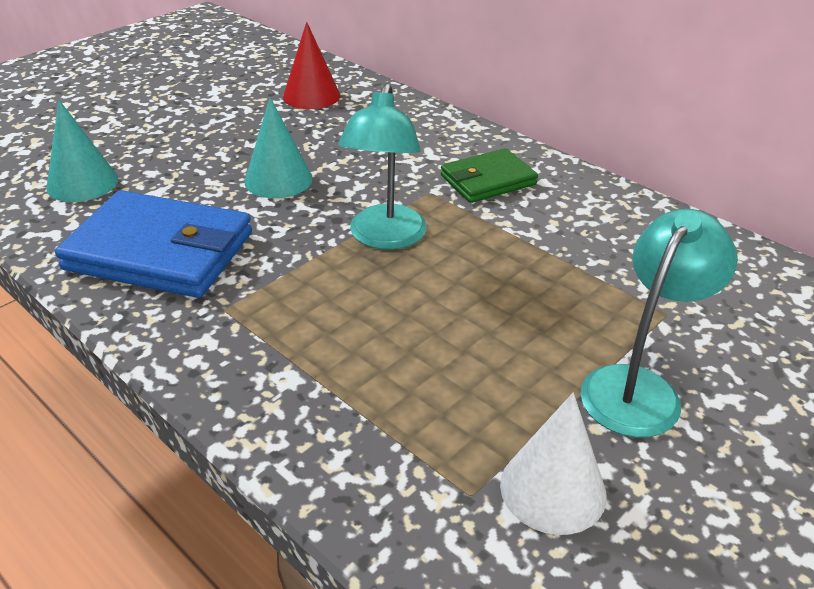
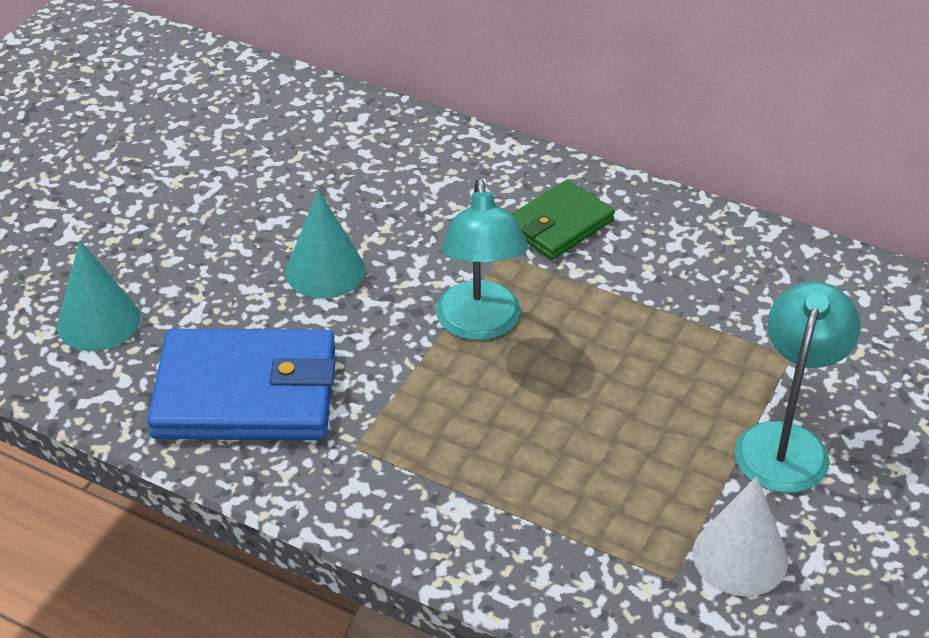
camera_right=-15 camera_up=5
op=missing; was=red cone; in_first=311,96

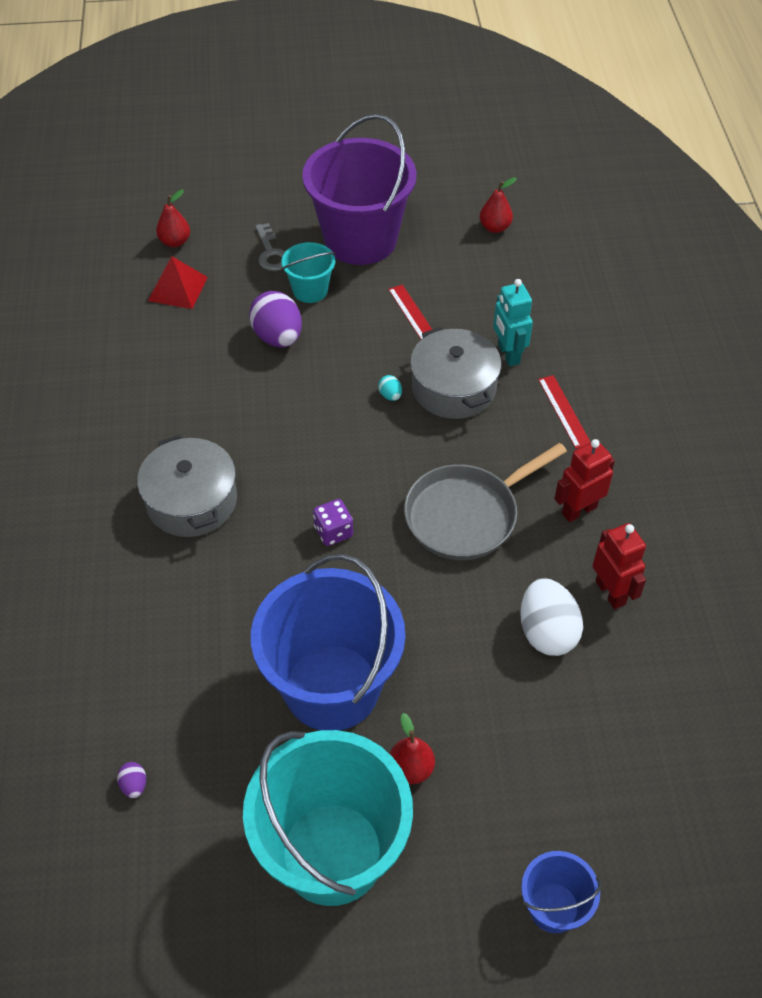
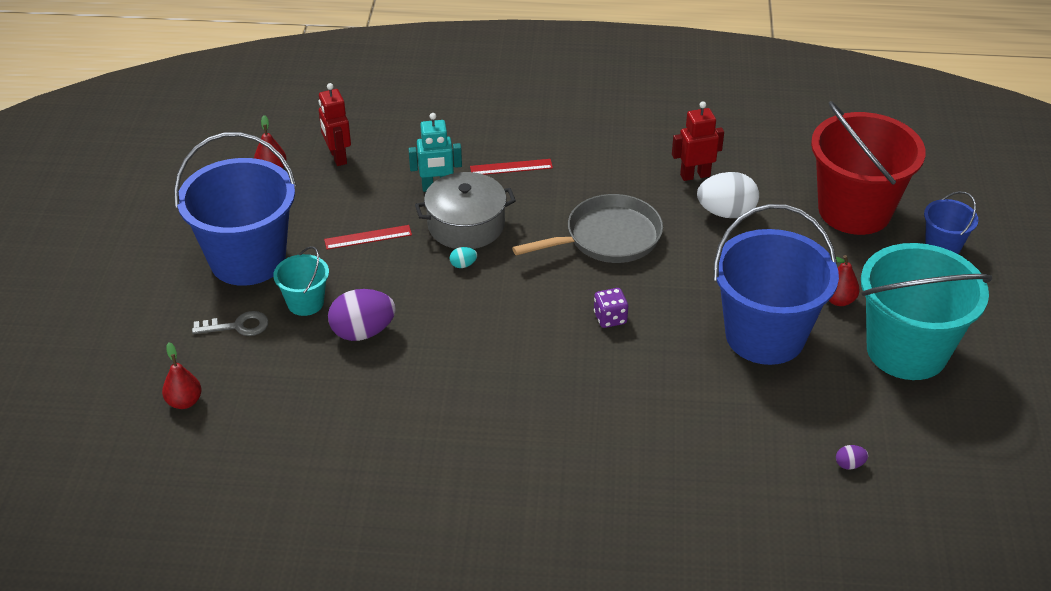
camera_right=-80 camera_up=-10
op=missing; was=gray stockpot; in_first=192,501
op=missing; was=red pyramid shape; in_first=178,289
op=appeared; now=red sand bucket; in_second=854,210
op=relocated; was=red robot; in_first=578,510; in_second=337,157
op=colour; was=royal purple sand bucket; now=blue sand bucket; in_first=360,240; in_second=248,259
op=spun; was=gray skillet; in_first=466,515; in_second=608,238; clockwise=-90

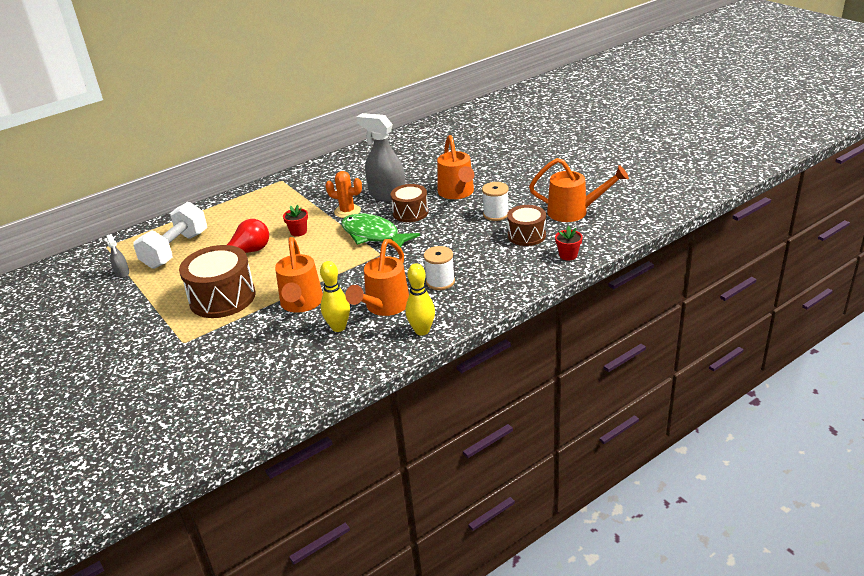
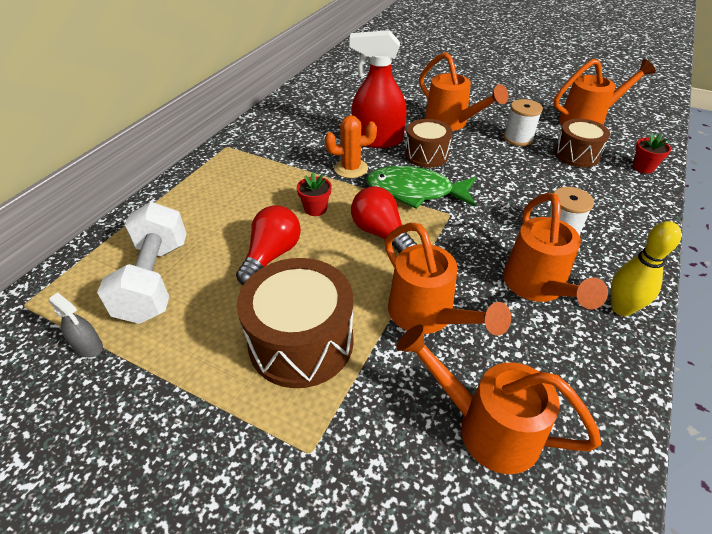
camera_right=-30 camera_up=10
op=missing; was=bright yellow bowling pin; in_first=338,327
op=appeared; now=red bulb; in_second=381,234
op=appeared; now=bright orange watering pot; in_second=486,427
op=colour; was=gray spray bottle; now=red spray bottle; in_first=387,195; in_second=377,140

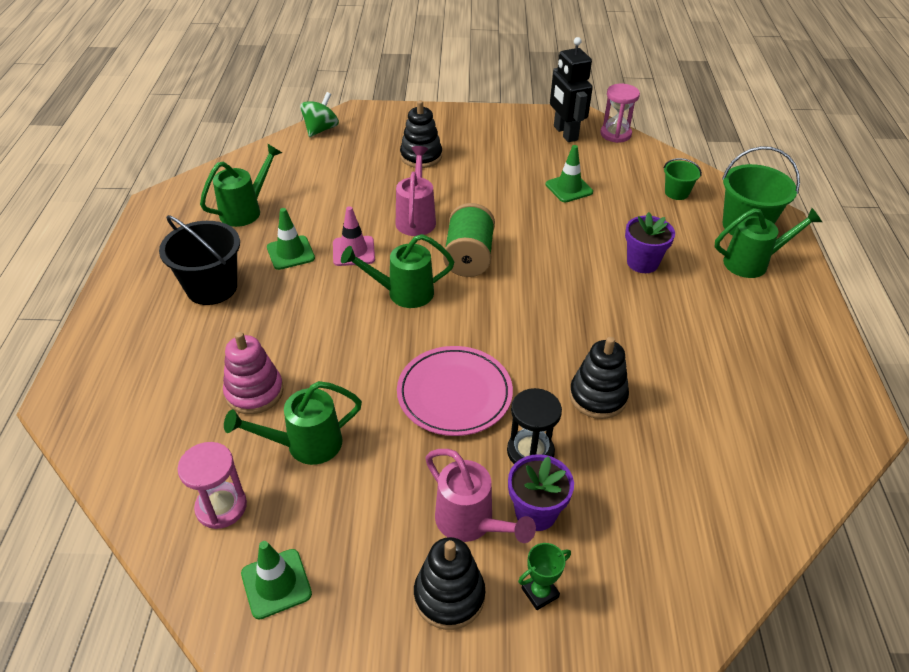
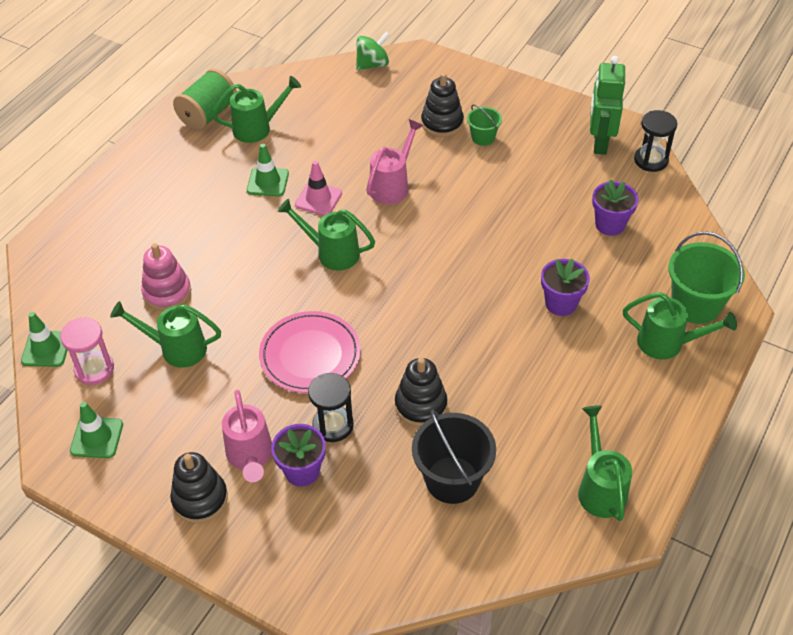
camera_right=30 camera_up=5
op=missing; was=green prize cup; in_first=540,592
op=appeared; now=green watering pot; in_second=600,488
op=appeared; now=royal purple flower pot; in_second=610,225
op=relocated; was=black sand bucket; in_first=212,287; in_second=452,480
op=relocated; was=green reel of thread; in_first=469,257; in_second=208,114
op=relocated; was=green road cone; in_first=569,188; in_second=46,349
op=relocated; was=green sand bucket; in_first=676,193; in_second=483,138
op=colour; was=black robot; now=green robot; in_first=565,133; in_second=599,142
op=colour; was=pink sandglass; now=black sandglass; in_first=615,134; in_second=651,160

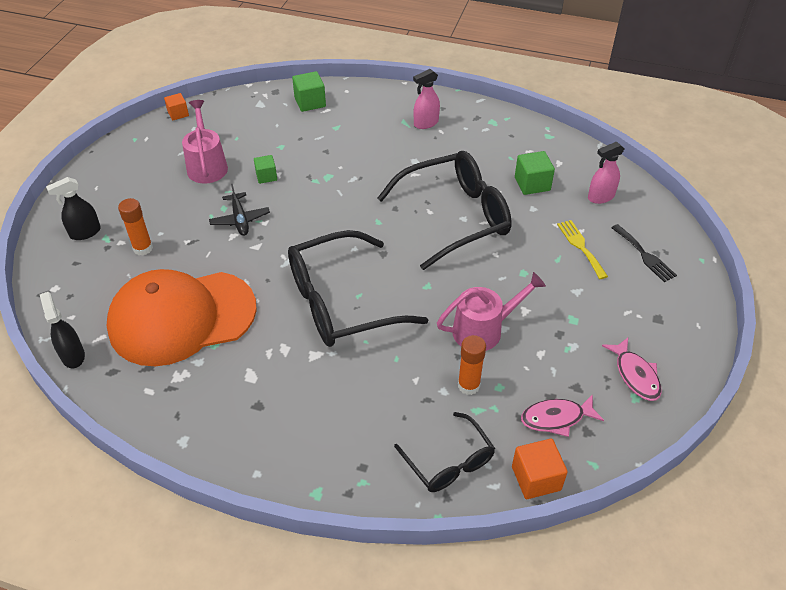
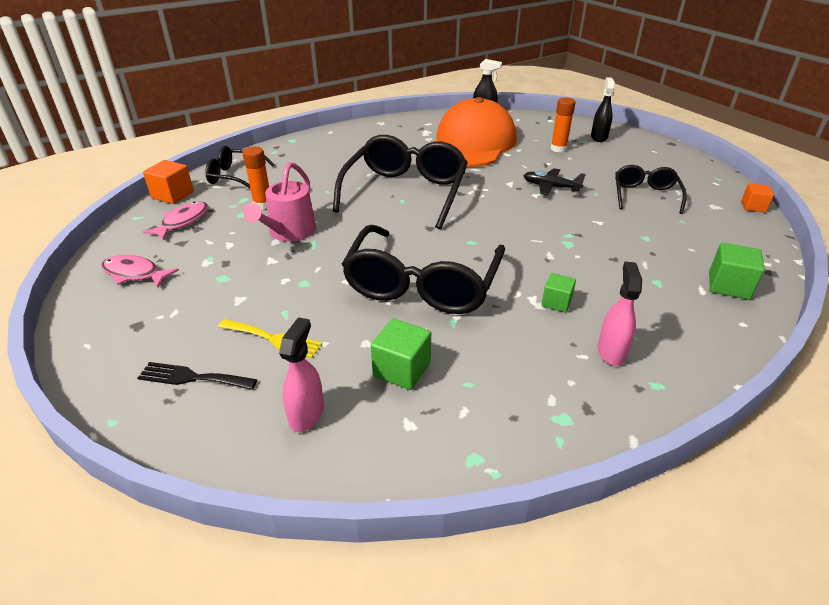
camera_right=130 camera_up=-10
op=relocated; was=green solid cube; in_first=266,176; in_second=556,302
op=exchanged; was=pink watering pot; now=black spectacles; in_first=207,165; in_second=645,195

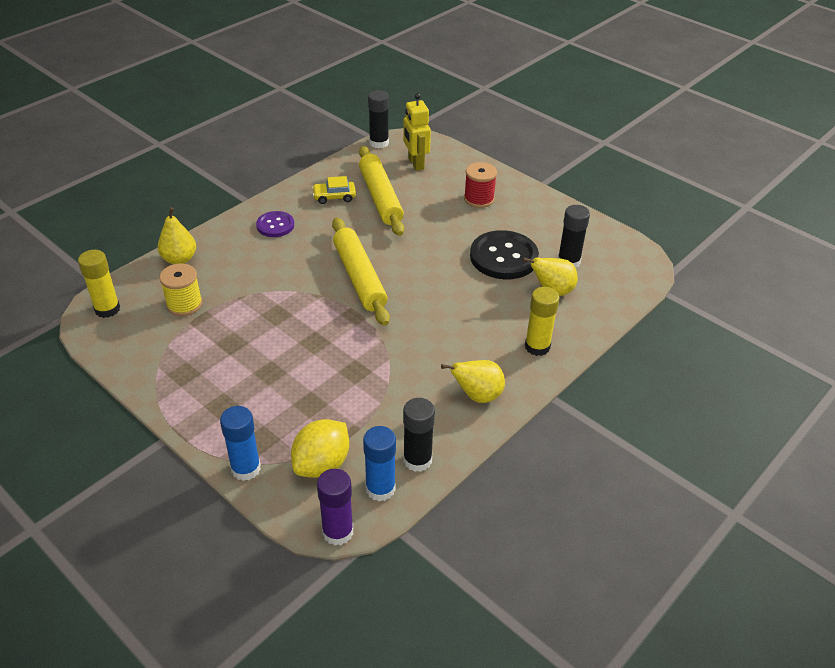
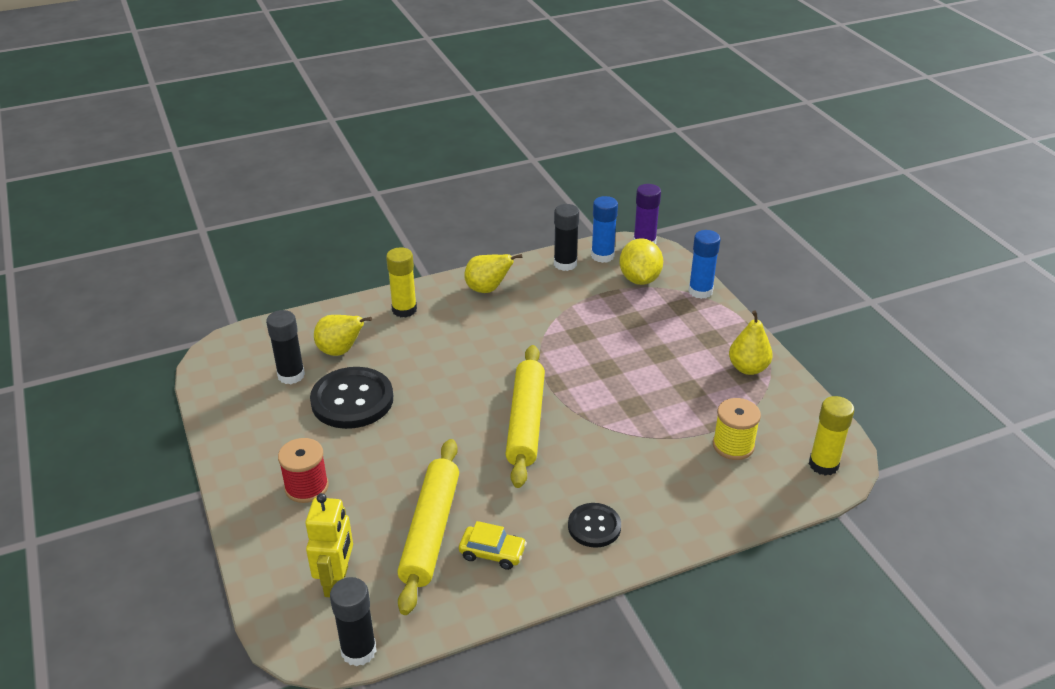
camera_right=-155 camera_up=-5
op=relocated; was=bright yellow toy pear; in_first=179,259; in_second=748,368
op=colour; was=royal purple shirt button; now=black shirt button; in_first=275,225; in_second=594,526
op=spun; was=bright yellow lemon; in_first=322,464; in_second=639,279; clockwise=-60

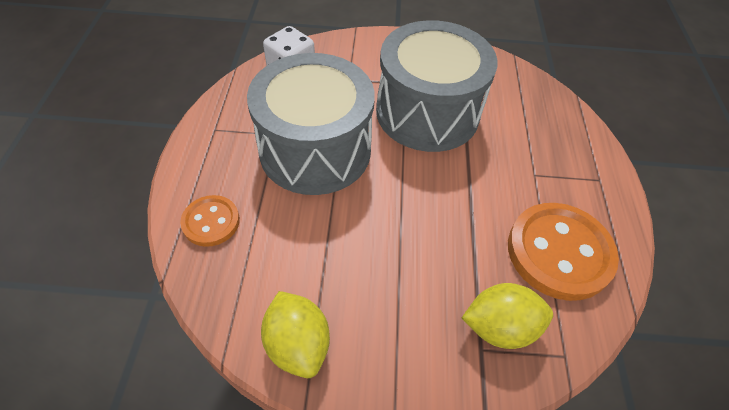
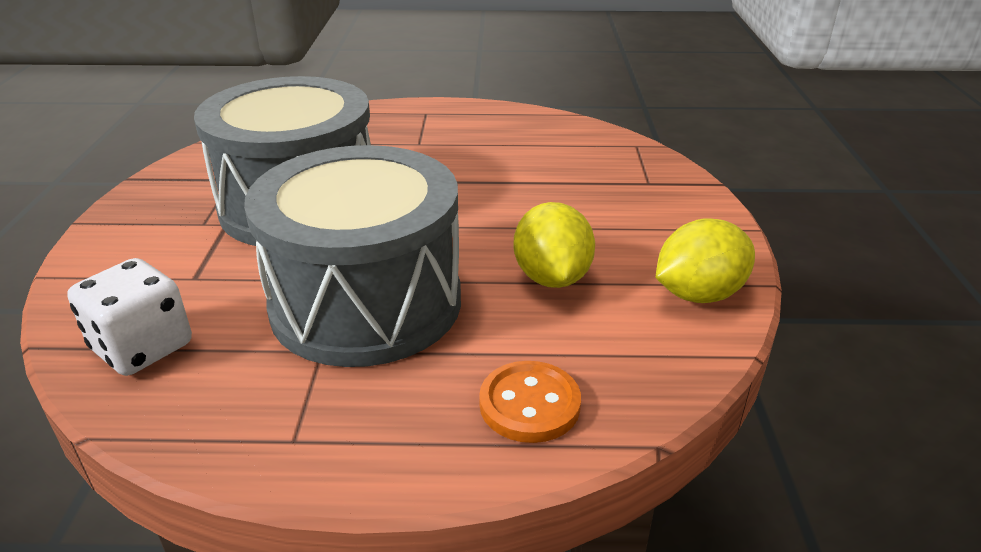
camera_right=-90 camera_up=-20
op=missing; was=bright orange shirt button; in_first=559,252
op=relocated; was=bright yellow lemon; in_first=499,327; in_second=552,278

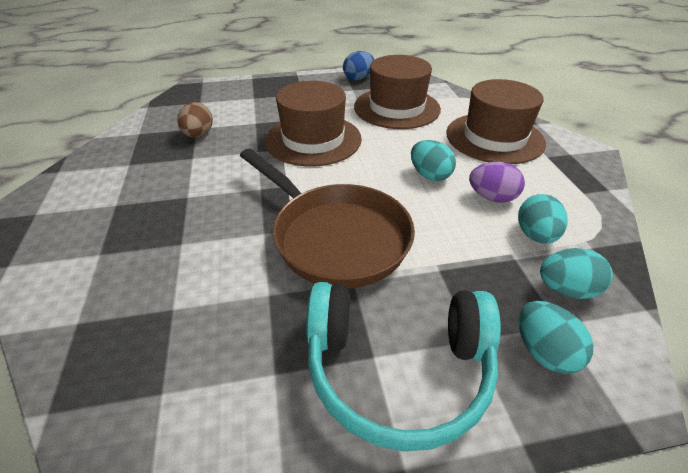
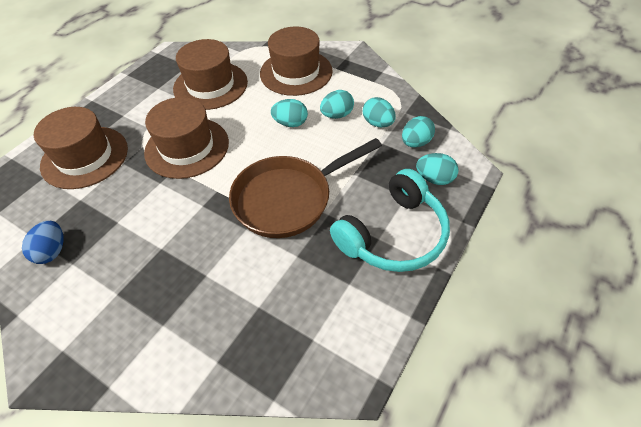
camera_right=-45 camera_up=10
op=missing; was=brown toy egg; in_first=198,135
op=appeared; now=brown hat; in_second=85,157
op=relocated; was=blue toy egg; in_first=358,78; in_second=52,251
op=colour; was=royal purple toy egg; now=turquoise toy egg; in_first=492,197; in_second=337,115
op=spun; was=brown skillet; in_first=335,237; in_second=288,199; clockwise=150

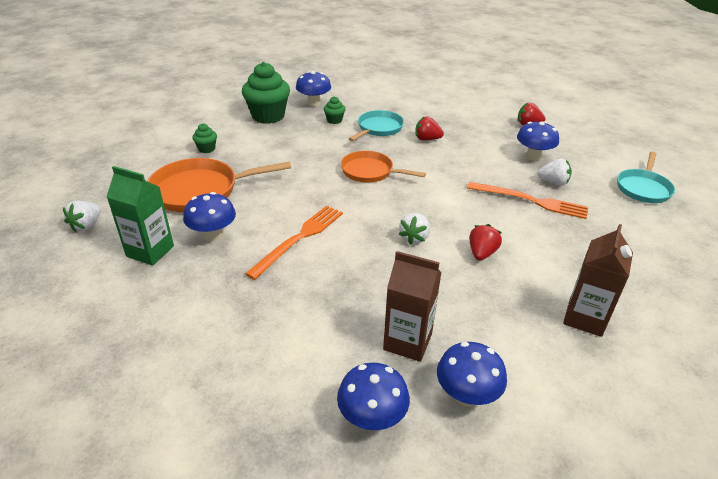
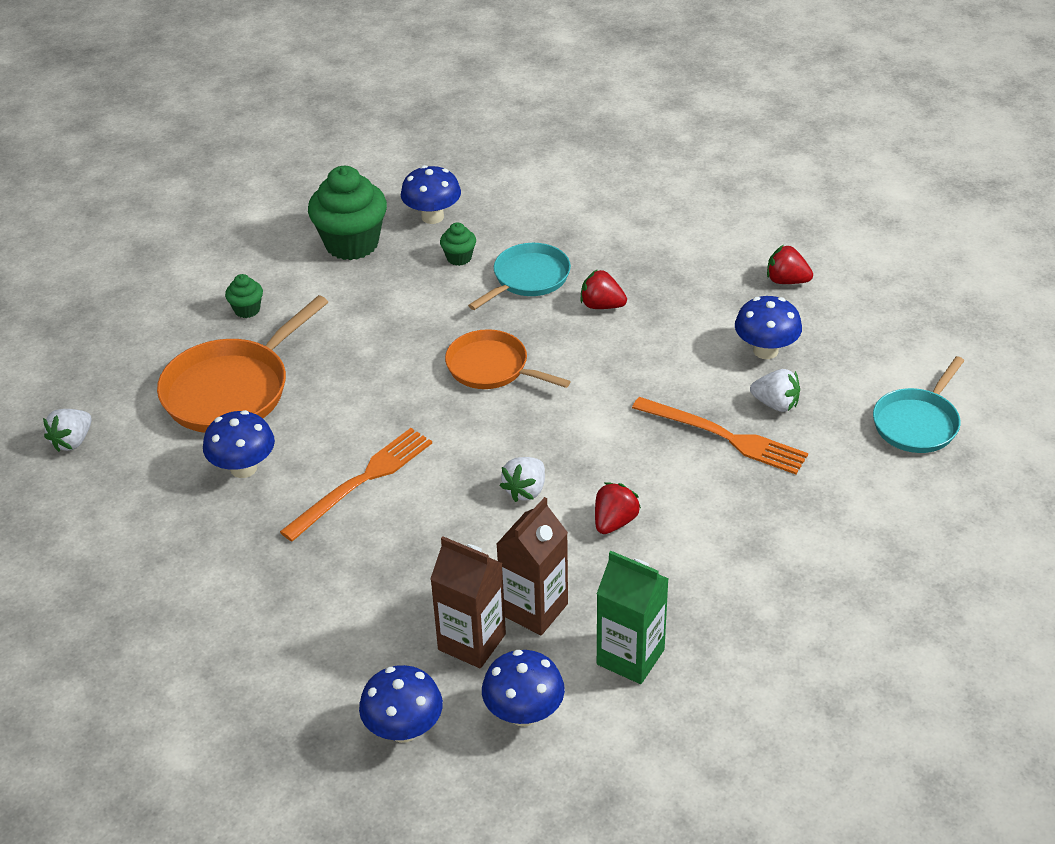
camera_right=10 camera_up=5
op=relocated; was=green milk carton; in_first=150,251; in_second=630,657
op=relocated; was=brown milk carton; in_first=585,318; in_second=534,609
op=spun; was=bright orange skillet; in_first=200,190; in_second=232,390; clockwise=-45

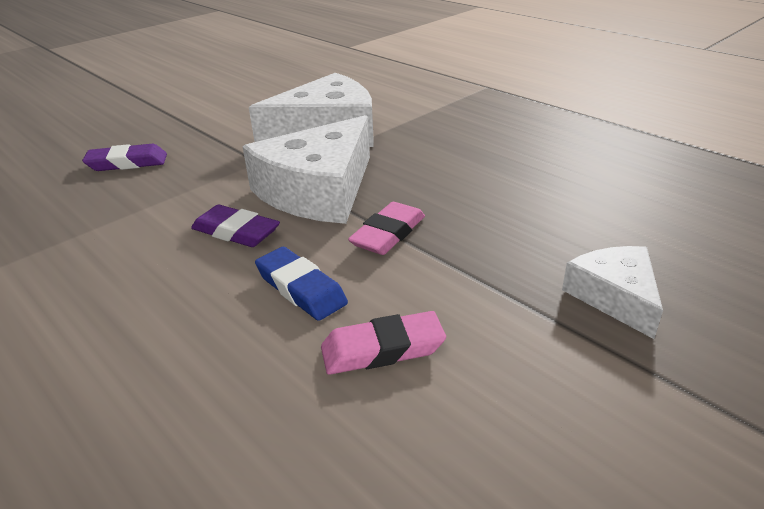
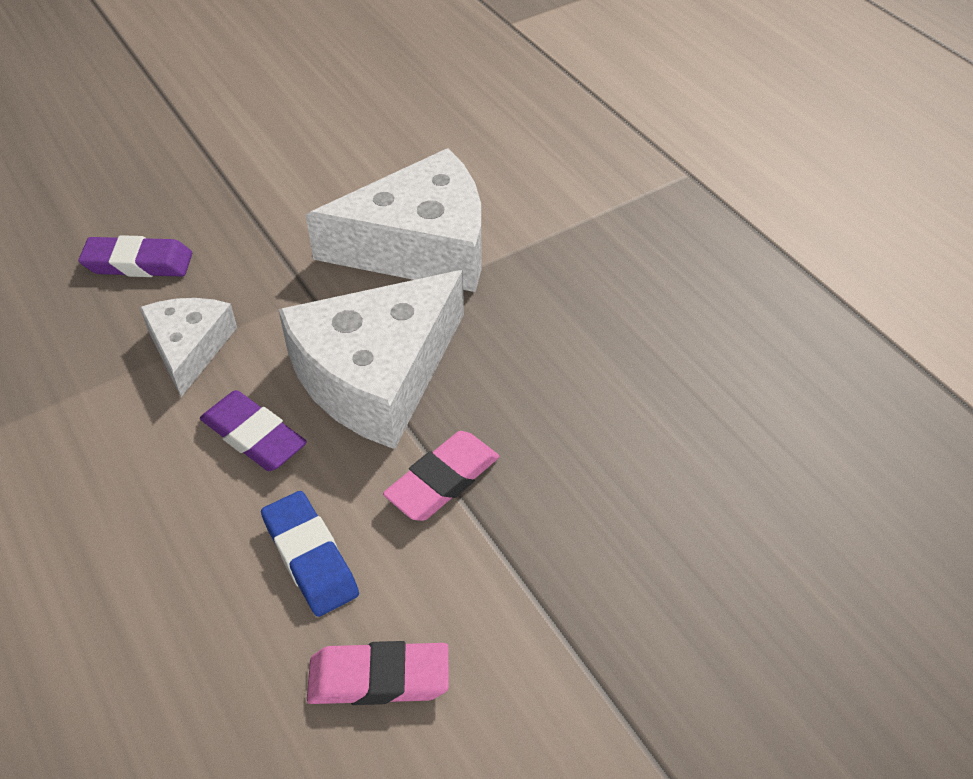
camera_right=10 camera_up=15
op=relocated; was=snow-white piece of cheese; in_first=614,297; in_second=189,348

